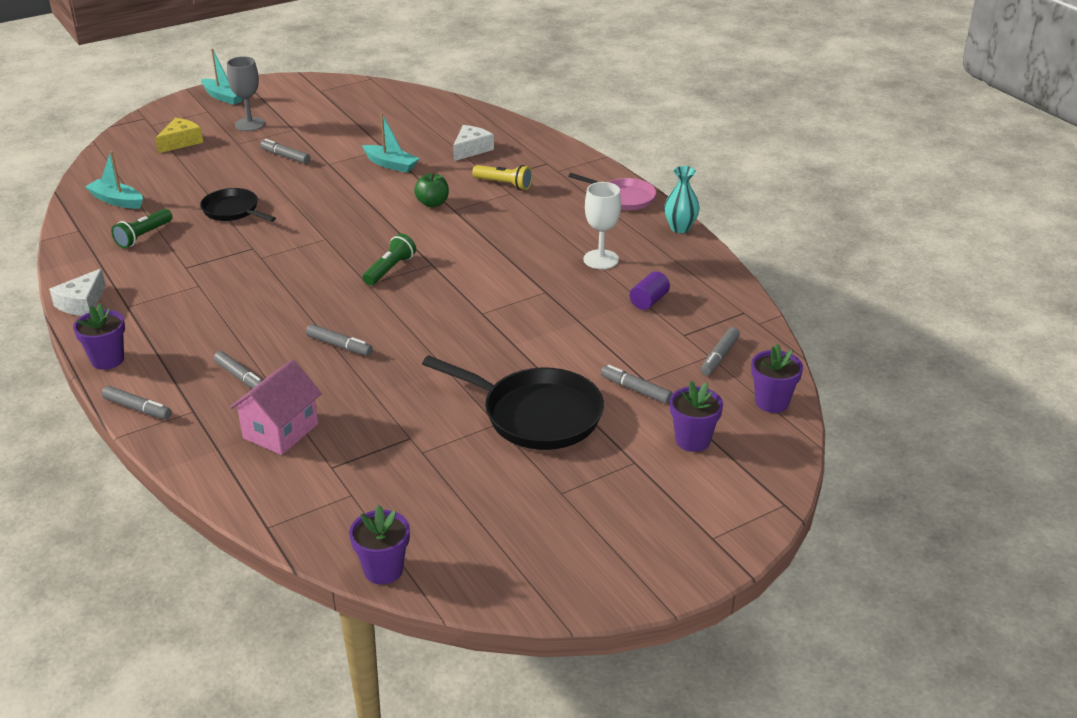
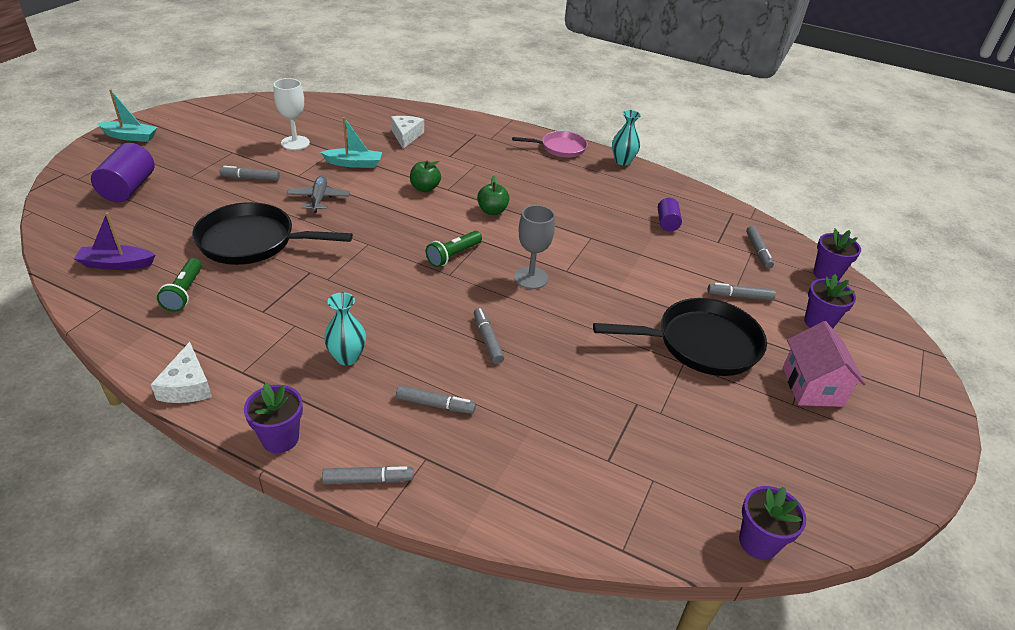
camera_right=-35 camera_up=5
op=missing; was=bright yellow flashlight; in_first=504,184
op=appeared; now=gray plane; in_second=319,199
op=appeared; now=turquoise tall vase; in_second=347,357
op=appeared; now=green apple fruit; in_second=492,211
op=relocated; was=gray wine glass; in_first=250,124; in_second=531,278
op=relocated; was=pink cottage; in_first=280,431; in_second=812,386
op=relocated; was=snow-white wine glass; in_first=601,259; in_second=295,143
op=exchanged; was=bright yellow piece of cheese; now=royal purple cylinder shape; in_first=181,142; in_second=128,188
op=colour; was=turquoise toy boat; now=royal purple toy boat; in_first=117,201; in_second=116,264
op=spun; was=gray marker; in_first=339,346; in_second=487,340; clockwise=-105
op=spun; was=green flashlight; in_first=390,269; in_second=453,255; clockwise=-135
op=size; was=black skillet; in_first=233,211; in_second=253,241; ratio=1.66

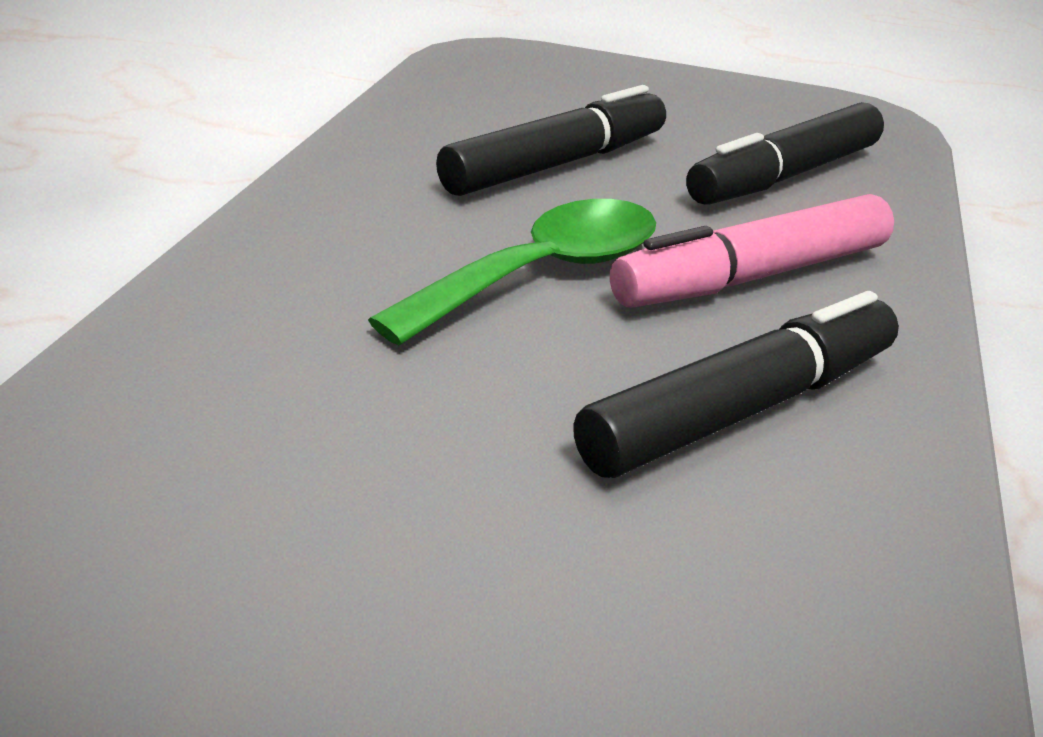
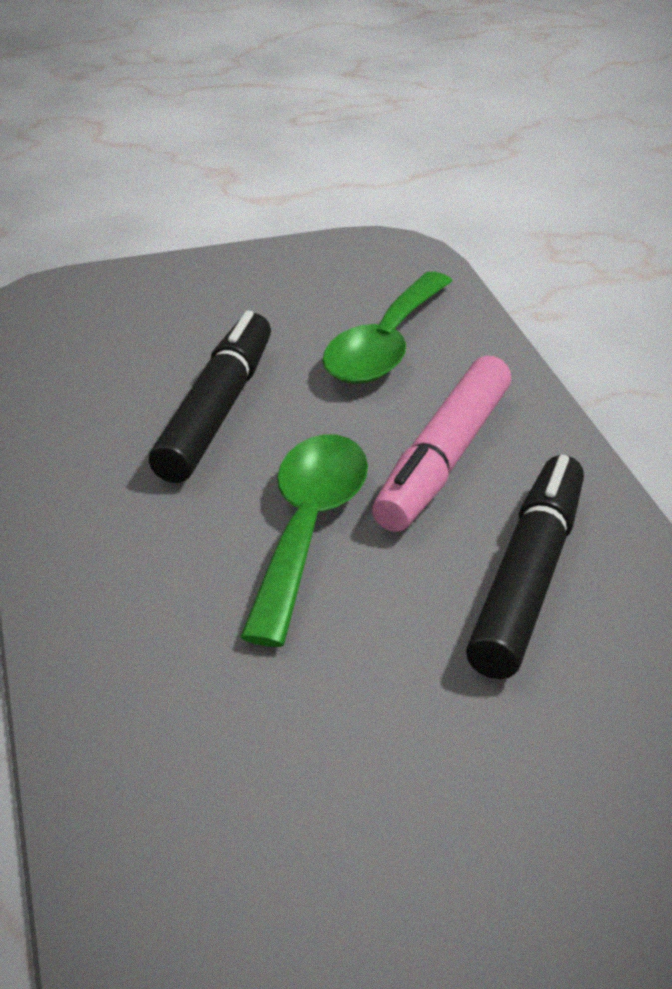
camera_right=-30 camera_up=5
op=exchanged; was=black marker; now=green tablespoon; in_first=784,176; in_second=385,345

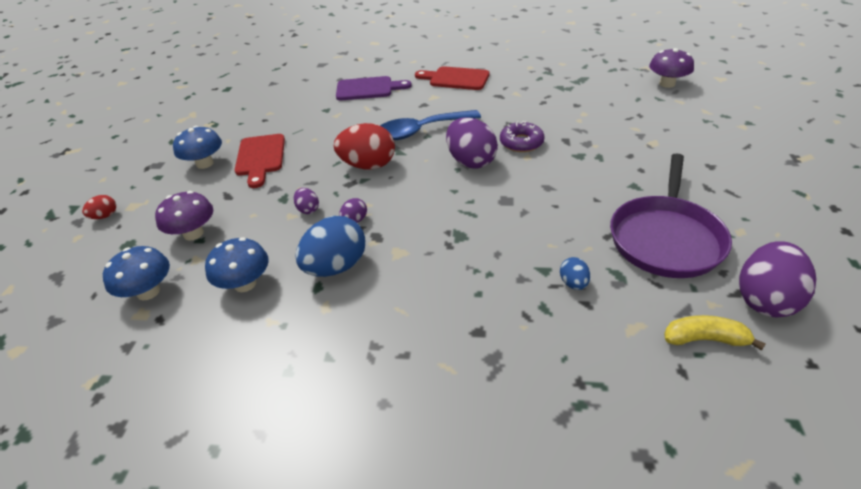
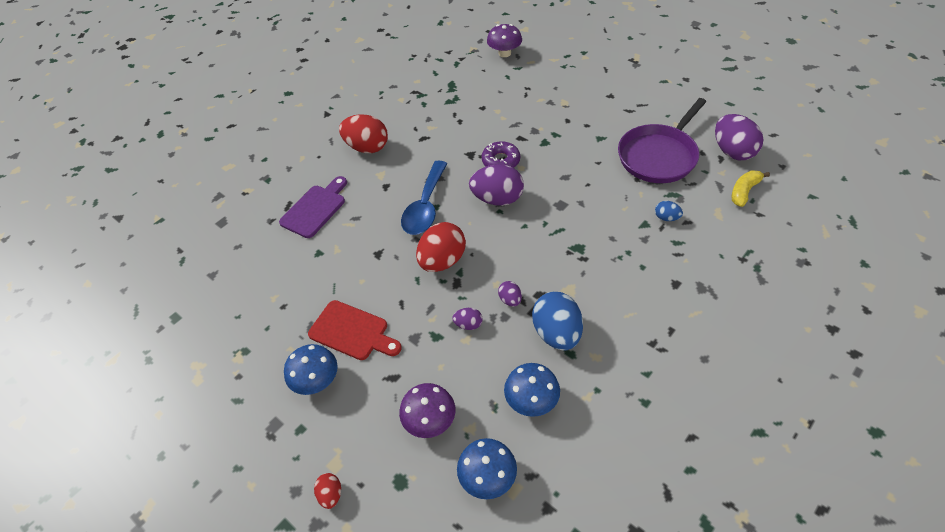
camera_right=-55 camera_up=10
op=exchanged; was=red bread board; now=red toy egg; in_first=456,79; in_second=367,147
op=spun; was=royal purple skillet; in_first=666,238; in_second=659,156; clockwise=75

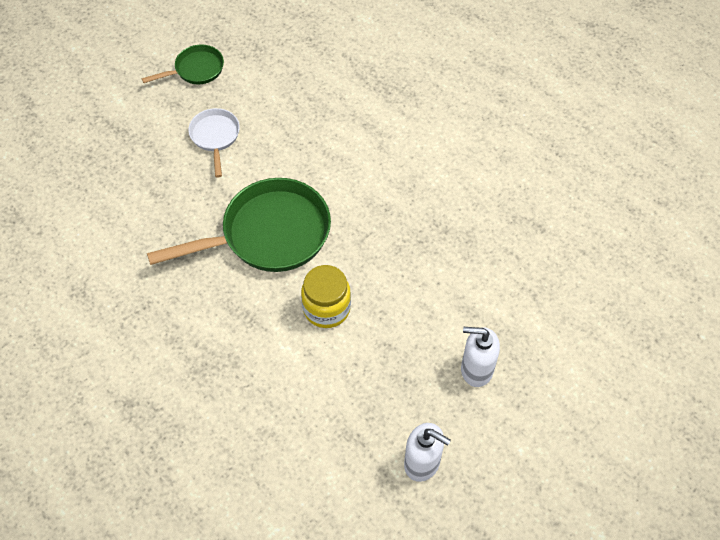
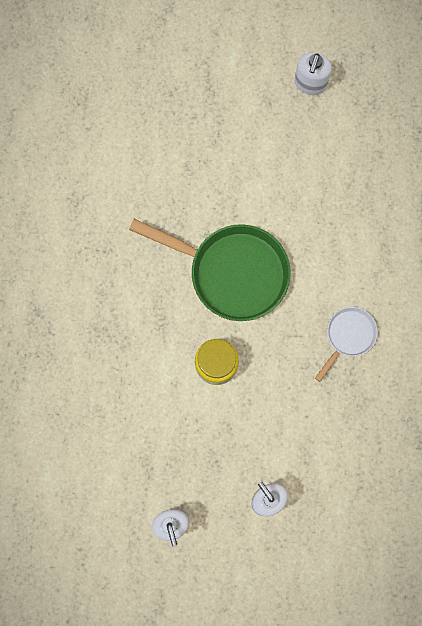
camera_right=45 camera_up=20
op=relocated; was=snow-white skillet; in_first=215,137; in_second=348,336
op=exchanged; was=green skillet; now=snow-white soap dispenser; in_first=196,70; in_second=310,83

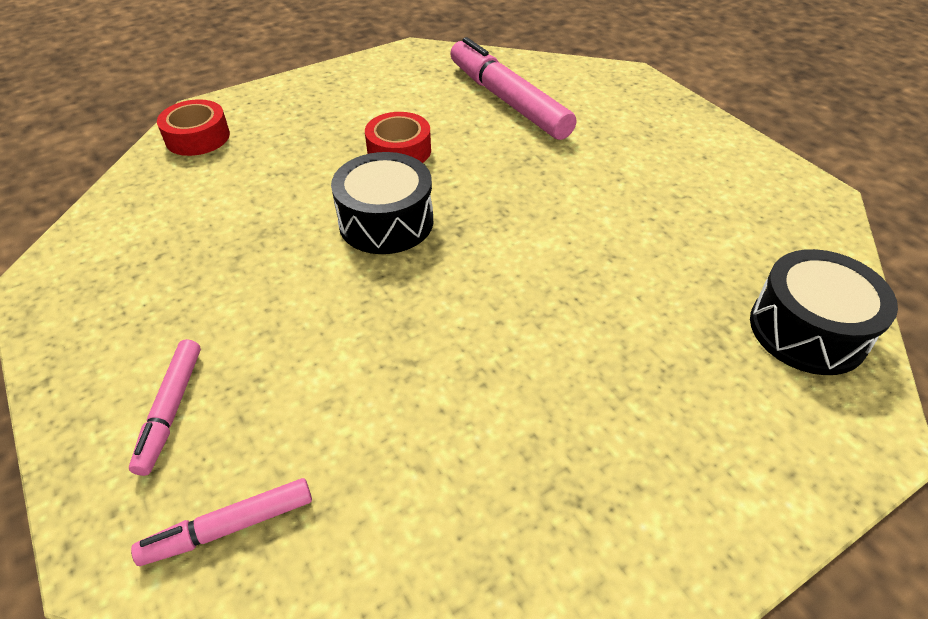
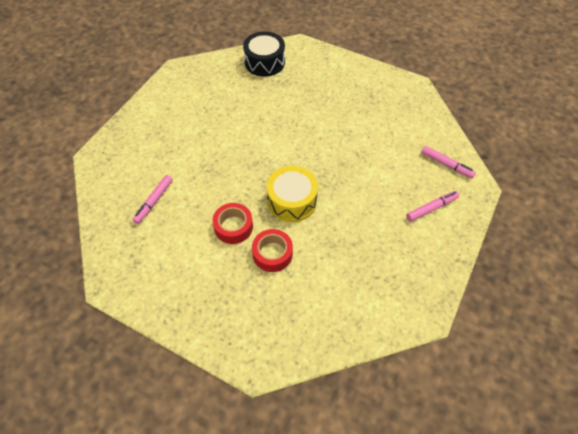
camera_right=-120 camera_up=10
op=relocated; was=red tape; in_first=197,137; in_second=272,254
op=colour; was=black drum; now=bright yellow drum; in_first=386,221; in_second=292,201
op=size; was=pink marker; in_first=507,100; in_second=154,201; ratio=0.52

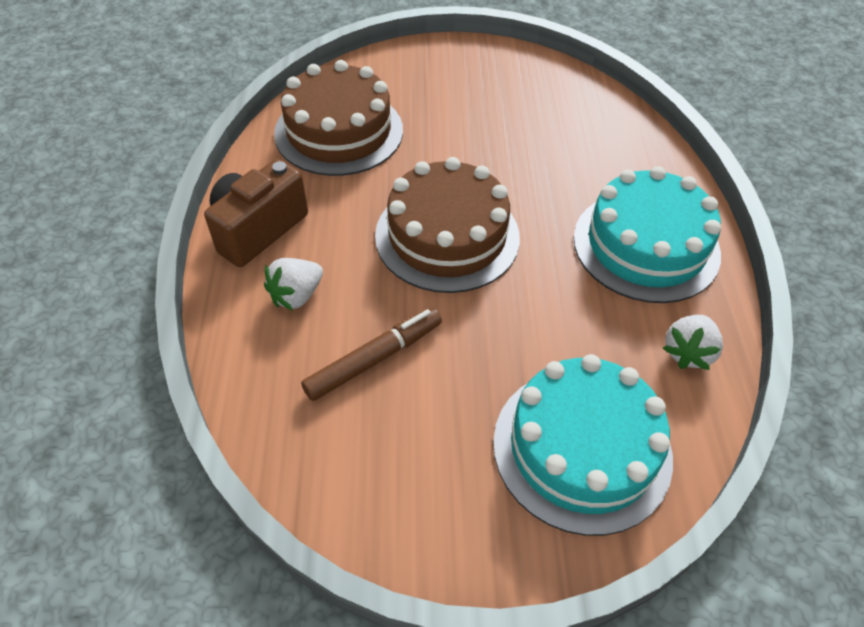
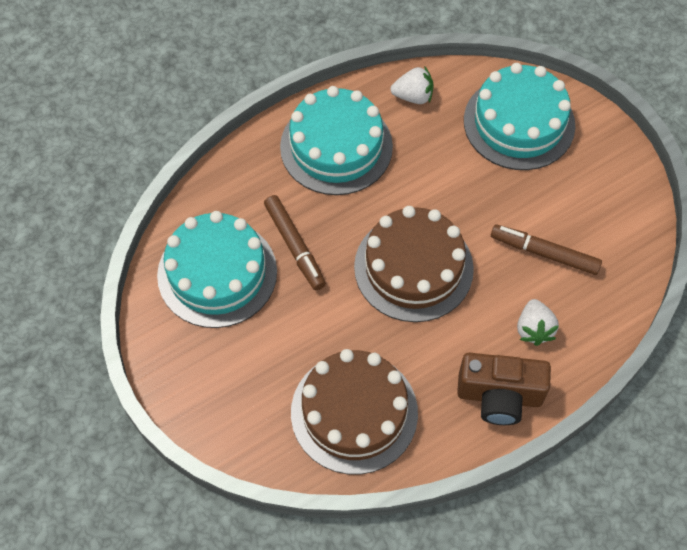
camera_right=-120 camera_up=10
op=appeared; now=turquoise layer cake; in_second=217,273
op=appeared; now=brown marker; in_second=295,246
op=spun; was=snow-white strawberry; in_first=296,295; in_second=534,329; clockwise=75

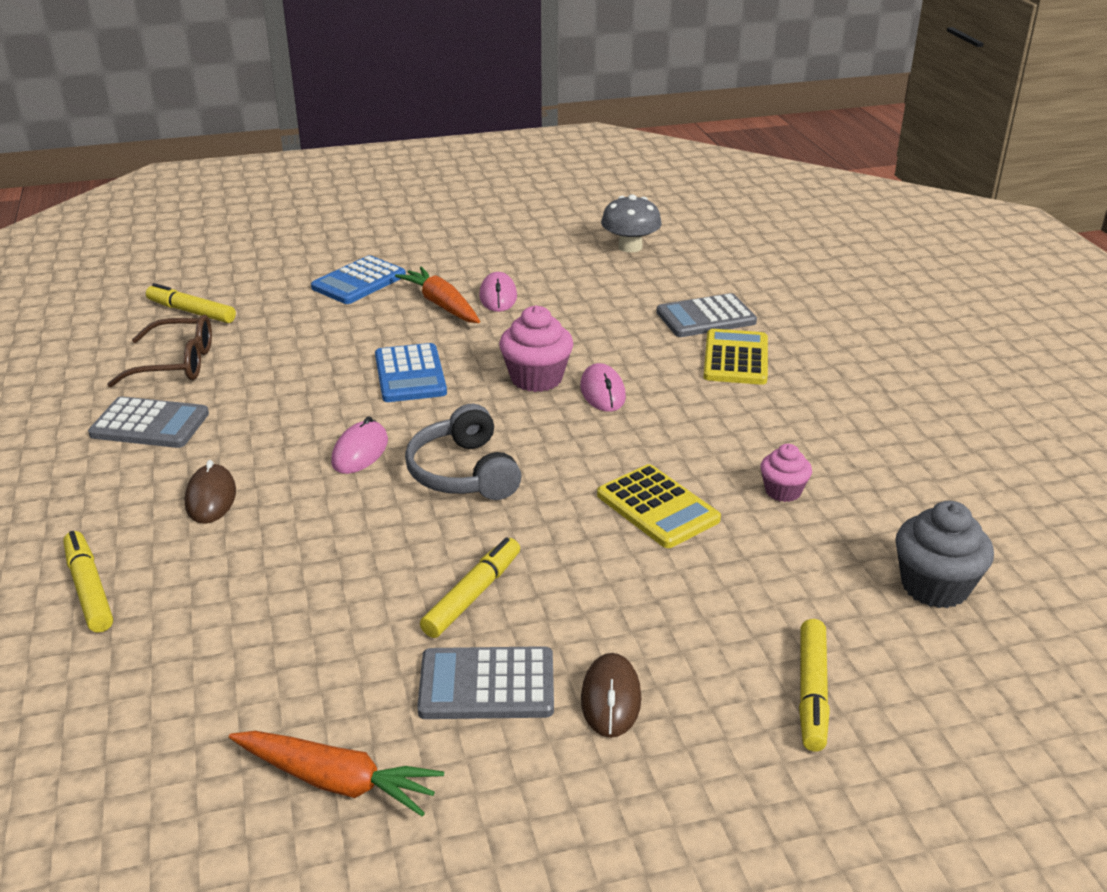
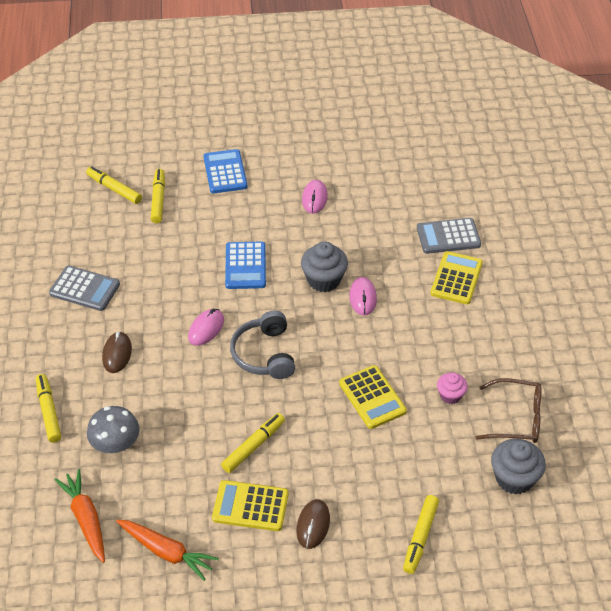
camera_right=10 camera_up=15
op=appeared; now=bright yellow marker; in_second=158,199
op=relocated; was=brown spectacles; in_first=176,364; in_second=516,418
op=relocated; was=bright orange toy carrot; in_first=441,305; in_second=86,519
op=relocated; was=gray fungus; in_first=630,247; in_second=115,444
op=colour; was=gray pocket calculator; now=bright yellow pocket calculator; in_first=487,685; in_second=250,506
op=colour; was=pink fairy cake; now=gray fairy cake; in_first=536,378; in_second=324,280
op=spun; was=blue pocket calculator; in_first=359,282; in_second=225,172; clockwise=120

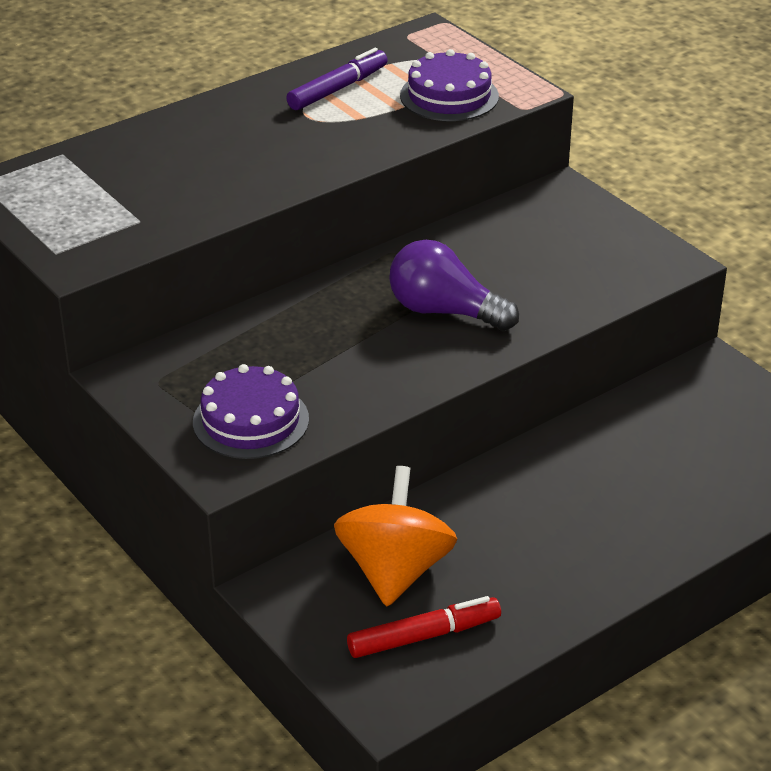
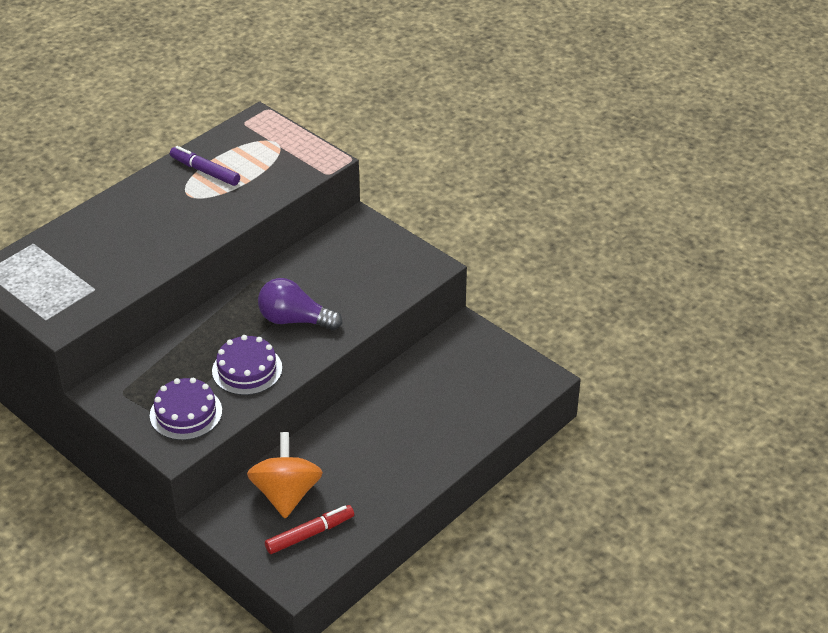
camera_right=-10 camera_up=5
op=relocated; was=royal purple layer cake; in_first=449,96; in_second=247,369
op=spun; was=royal purple marker; in_first=338,89; in_second=205,171; clockwise=-90

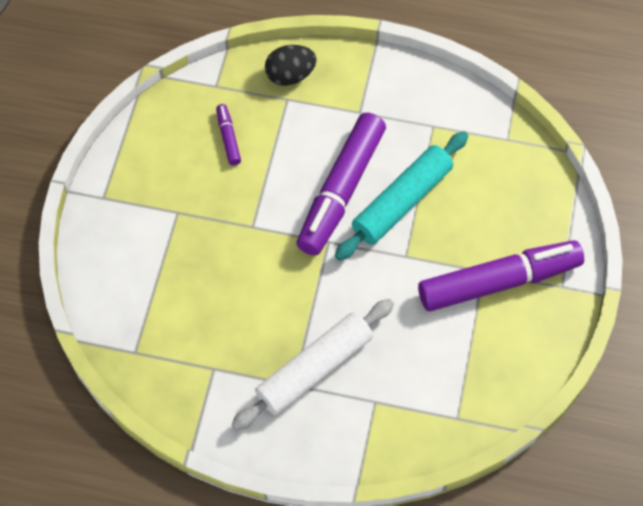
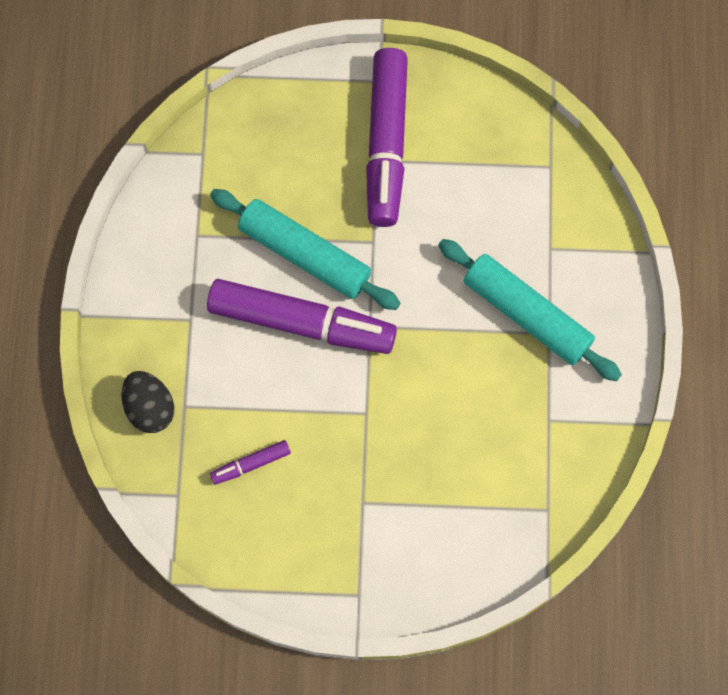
camera_right=-100 camera_up=10
op=colour; was=snow-white pastry roller; now=turquoise pastry roller; in_first=314,369; in_second=527,315
op=spun; was=royal purple marker; in_first=498,282; in_second=386,143; clockwise=-150

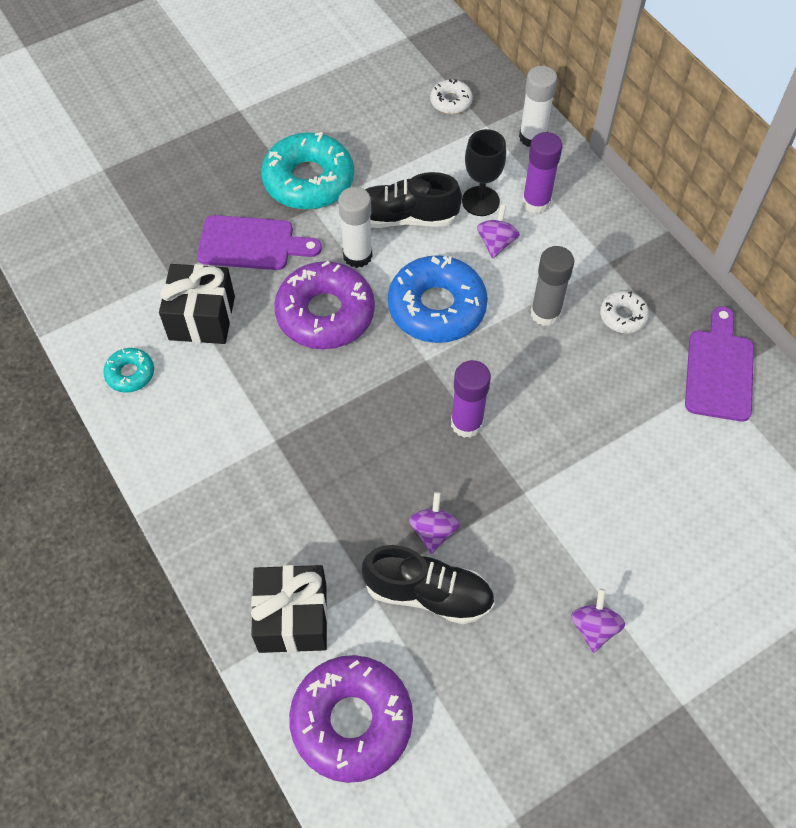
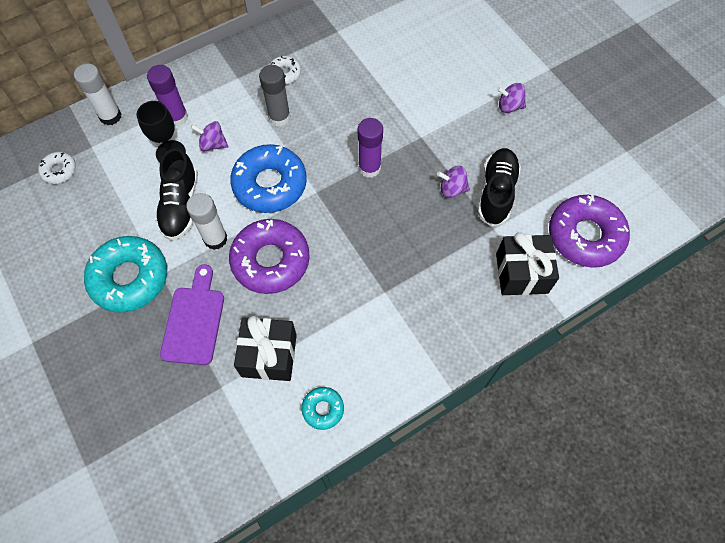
camera_right=-90 camera_up=5
op=missing; was=royal purple bread board; in_first=719,370

